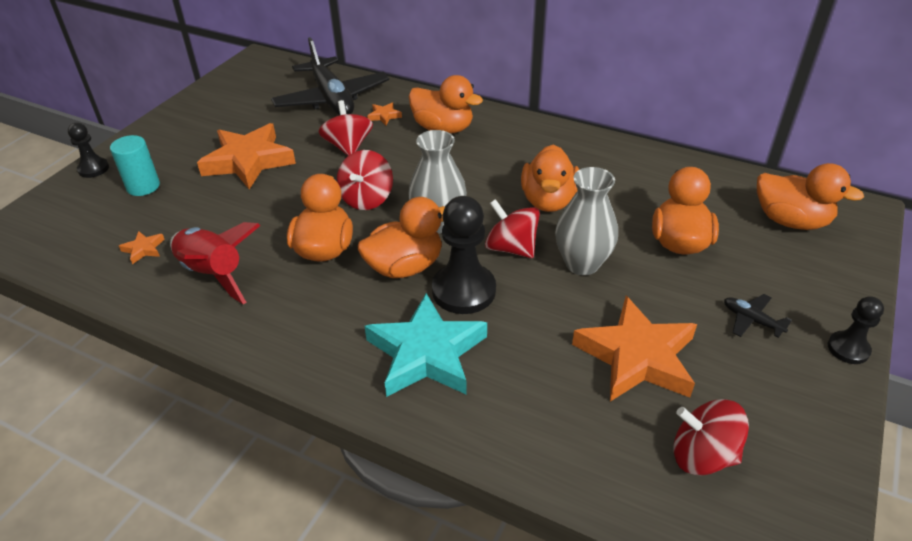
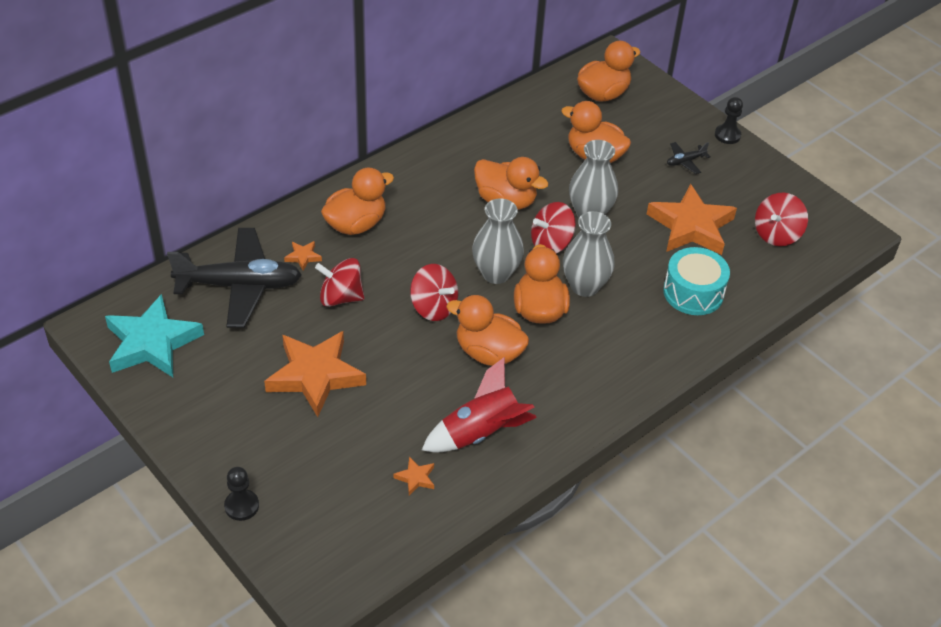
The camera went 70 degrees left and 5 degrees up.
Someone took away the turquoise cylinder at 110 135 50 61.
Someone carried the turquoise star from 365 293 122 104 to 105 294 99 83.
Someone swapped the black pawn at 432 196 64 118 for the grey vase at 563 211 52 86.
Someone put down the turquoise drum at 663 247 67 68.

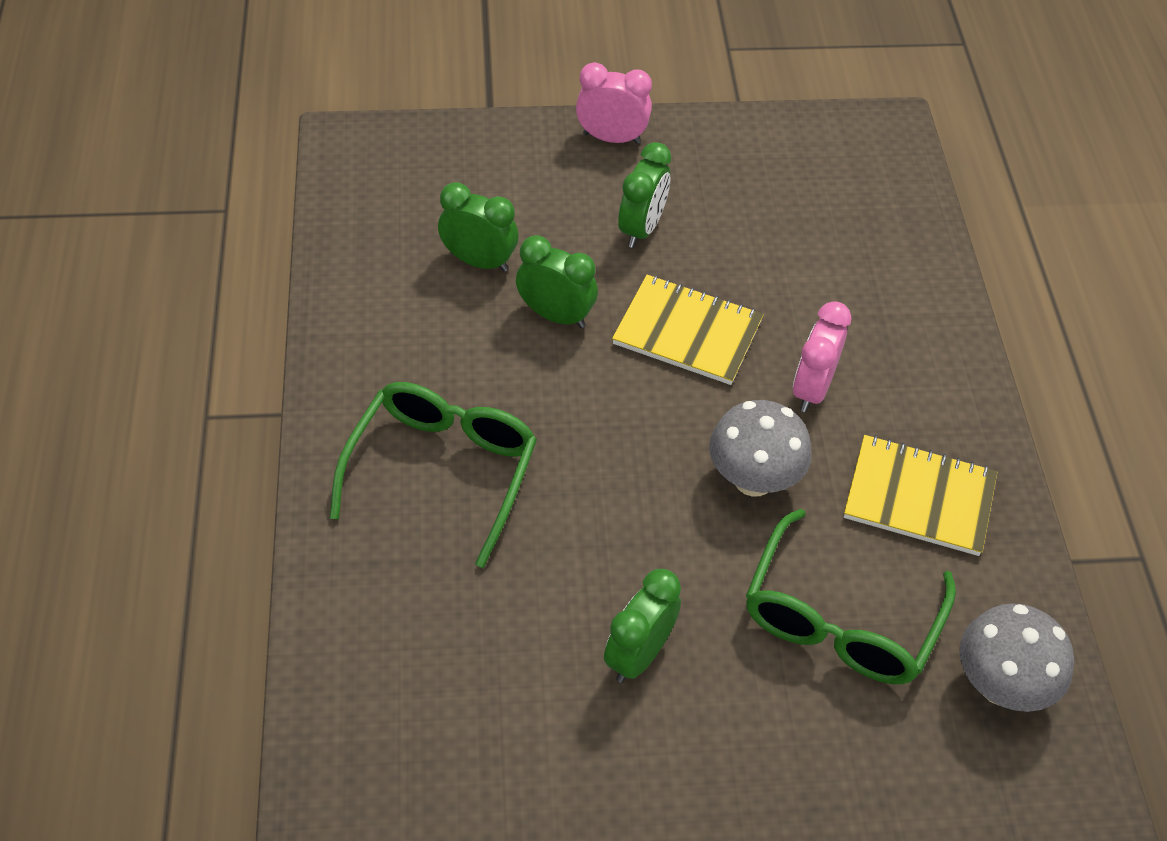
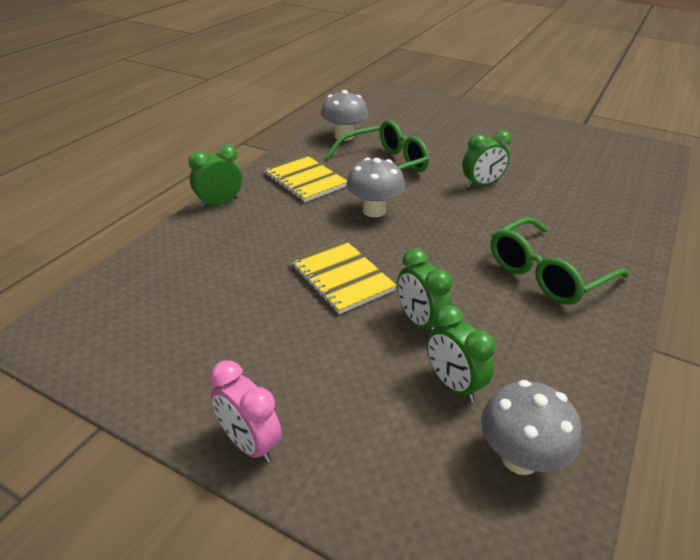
The camera went 145 degrees left and 15 degrees down.
Someone carried the green clock from 618 142 53 106 to 188 144 54 65.
Someone took away the pink clock at 793 301 58 111.
Someone put down the grey mushroom at 481 380 100 95.

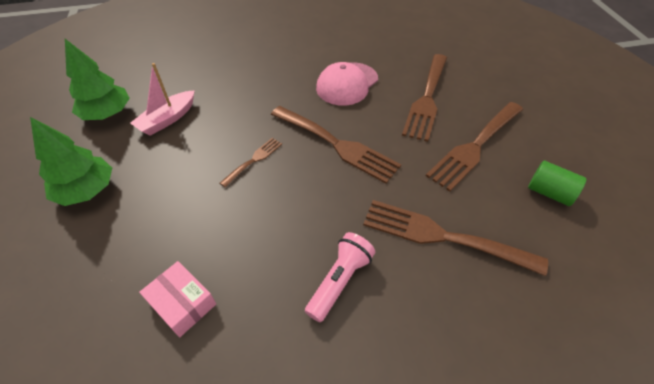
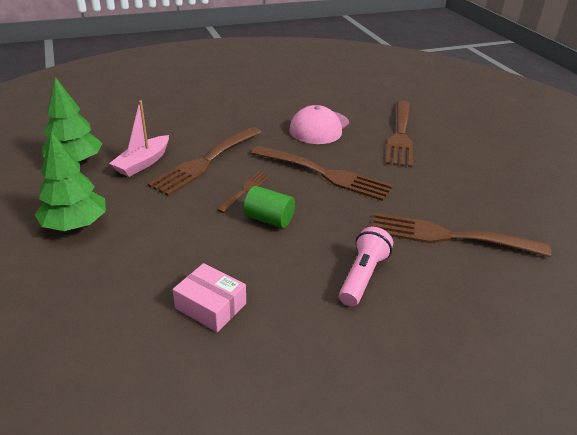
The camera went 10 degrees left and 15 degrees down.
Someone carried the brown fork from 426 102 97 90 to 148 127 114 69.
Someone carried the green cylinder from 528 161 58 45 to 243 186 52 42.

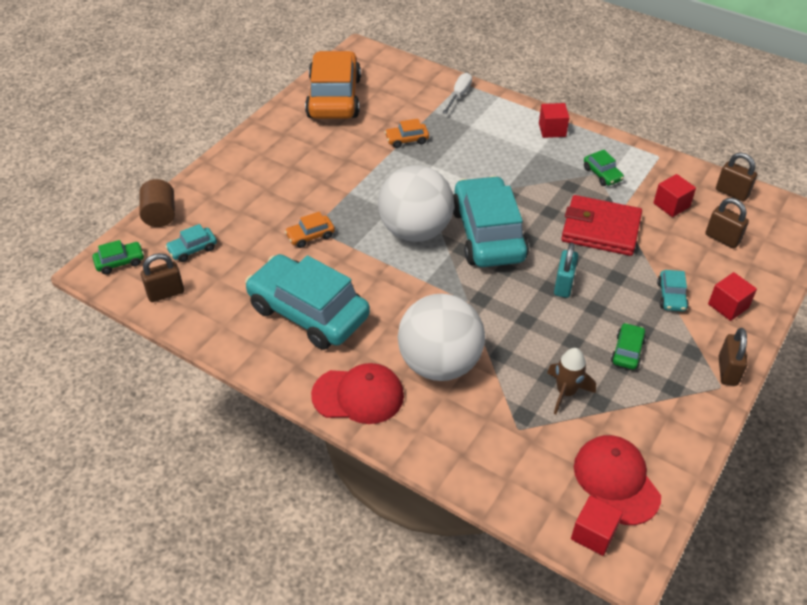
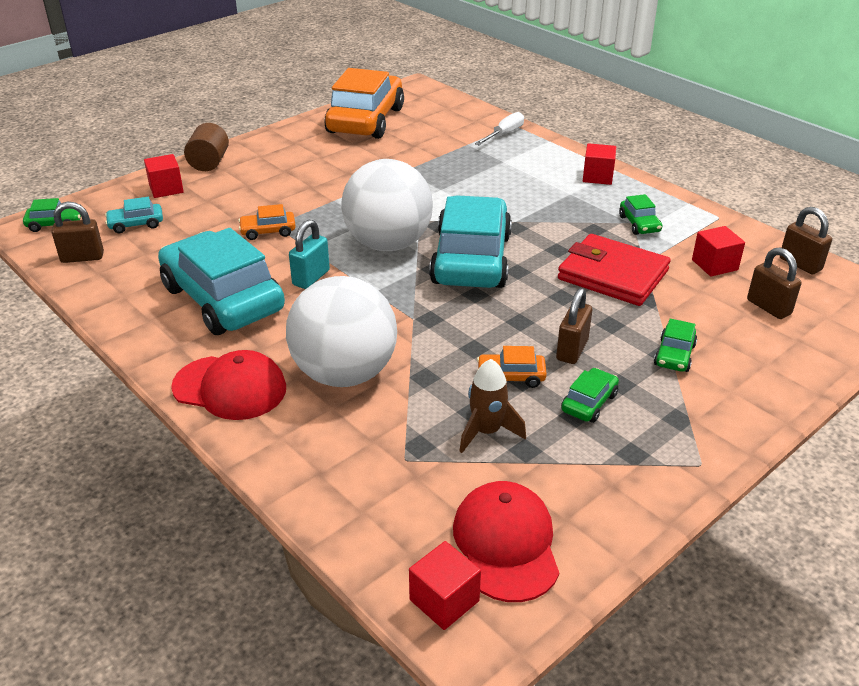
The camera went 15 degrees right and 10 degrees down.
Someone carried the brown cylinder from 140 179 35 48 to 184 123 45 48.
Someone carried the orange car from 385 119 44 29 to 477 346 70 42.
Someone carried the turquoise padlock from 554 243 24 55 to 289 219 41 70.
Someone repainted the turquoise car at 657 270 32 41, which became the green car at 654 319 43 53.
Someone carried the red cube from 708 272 49 49 to 144 154 40 44.
Someone carried the brown padlock from 719 328 29 58 to 556 288 36 76.

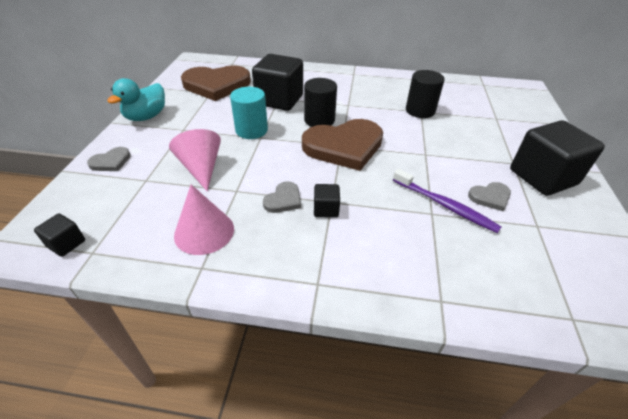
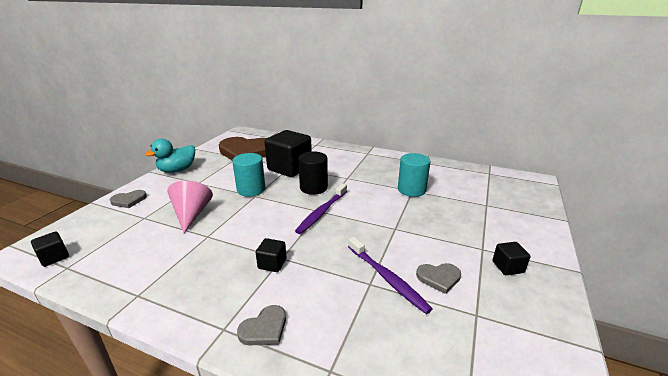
The camera went 15 degrees right and 15 degrees down.
Someone took away the pink cone at 174 185 60 70.
Someone carried the grey heart from 263 181 38 32 to 237 305 49 40.
Someone swapped the brown heart at 302 119 81 52 for the purple toothbrush at 295 183 52 51.
Someone repainted the black cylinder at 406 70 39 48, which became the turquoise cylinder at 398 153 33 44.
Someone scaled the black cube at 510 120 95 76 by 0.45.

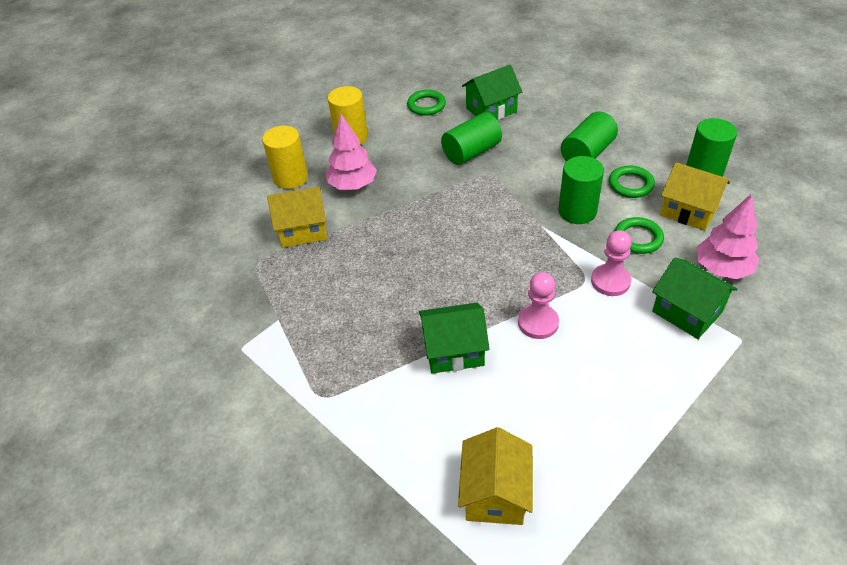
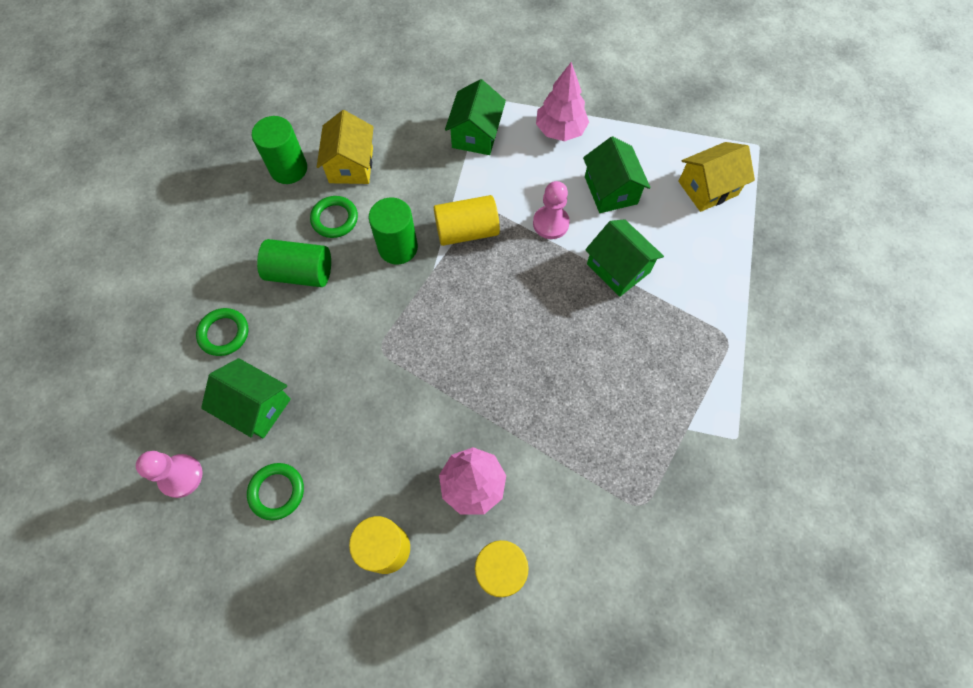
The camera went 125 degrees left and 20 degrees up.
Someone took away the yellow house at 267 187 60 61.
Someone took away the green cylinder at 441 112 61 53.
Someone carried the pink pawn from 591 230 41 66 to 136 451 67 47.
Someone carried the green ring from 615 217 49 37 to 196 308 52 48.
Someone carried the pink tree from 696 193 63 86 to 536 62 53 79.
Someone put down the yellow cylinder at 434 195 66 51.
Someone put down the green house at 583 136 68 77.

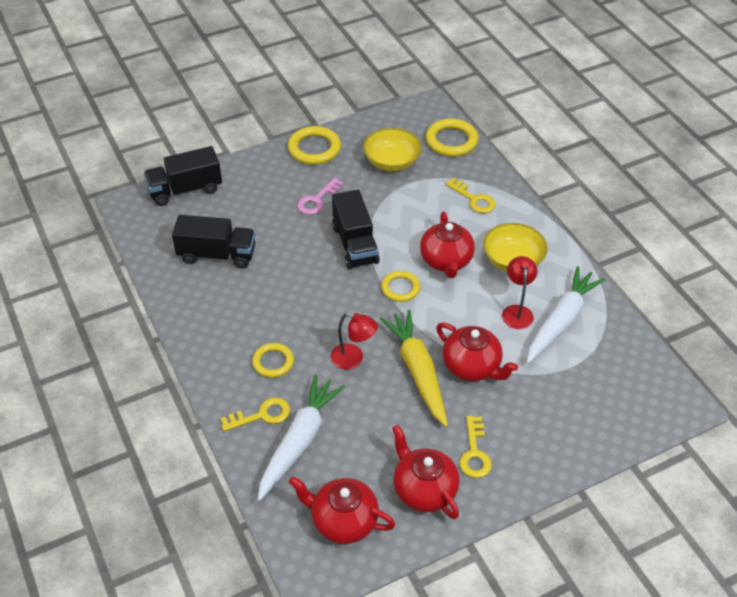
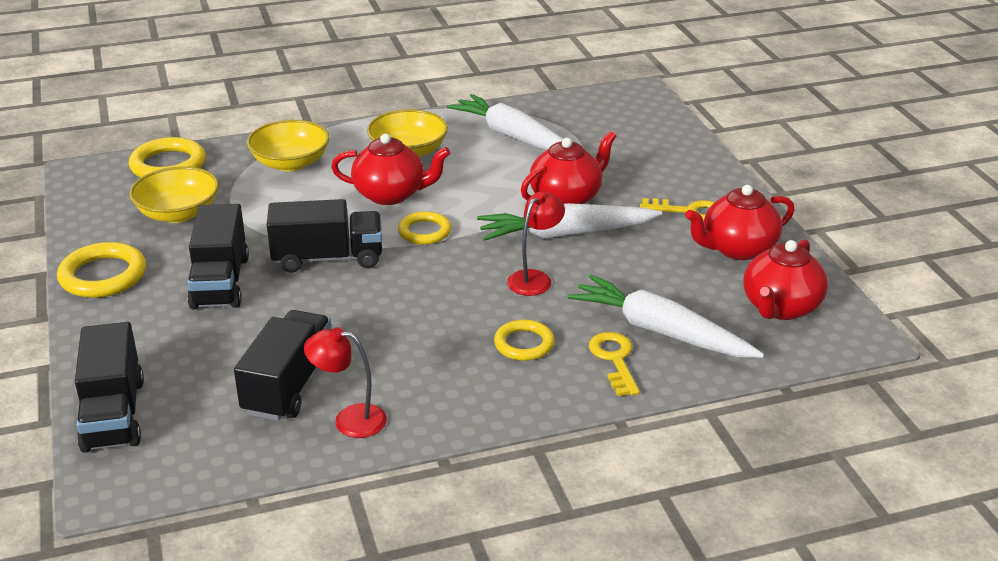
The camera went 80 degrees left and 15 degrees down.
Someone swapped the pink key at 297 178 47 37 for the black truck at 187 204 62 105.
Someone repainted the yellow carrot at 380 310 68 117, which became the white carrot at 477 203 185 38.
Someone swapped the yellow key at 446 178 50 35 for the yellow bowl at 247 120 83 51.
Someone carried the red lamp from 502 256 35 73 to 304 327 83 111.

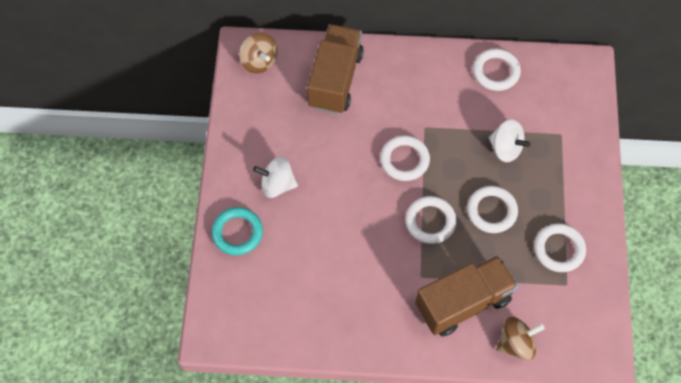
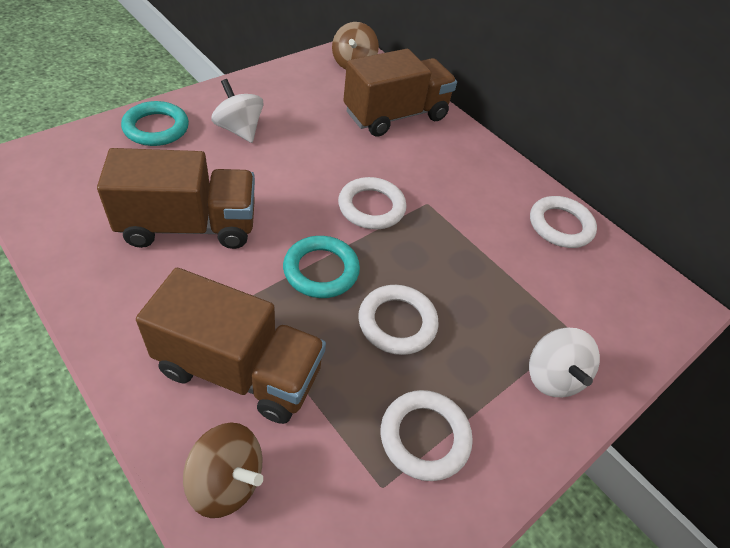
The camera went 40 degrees right and 15 degrees down.
Someone repainted the white ring at 406 196 51 48, which became the turquoise ring at 283 236 77 62.
Someone carried the white spinning top from 489 120 42 42 to 529 328 71 69.
Someone put down the brown truck at 97 148 158 101.

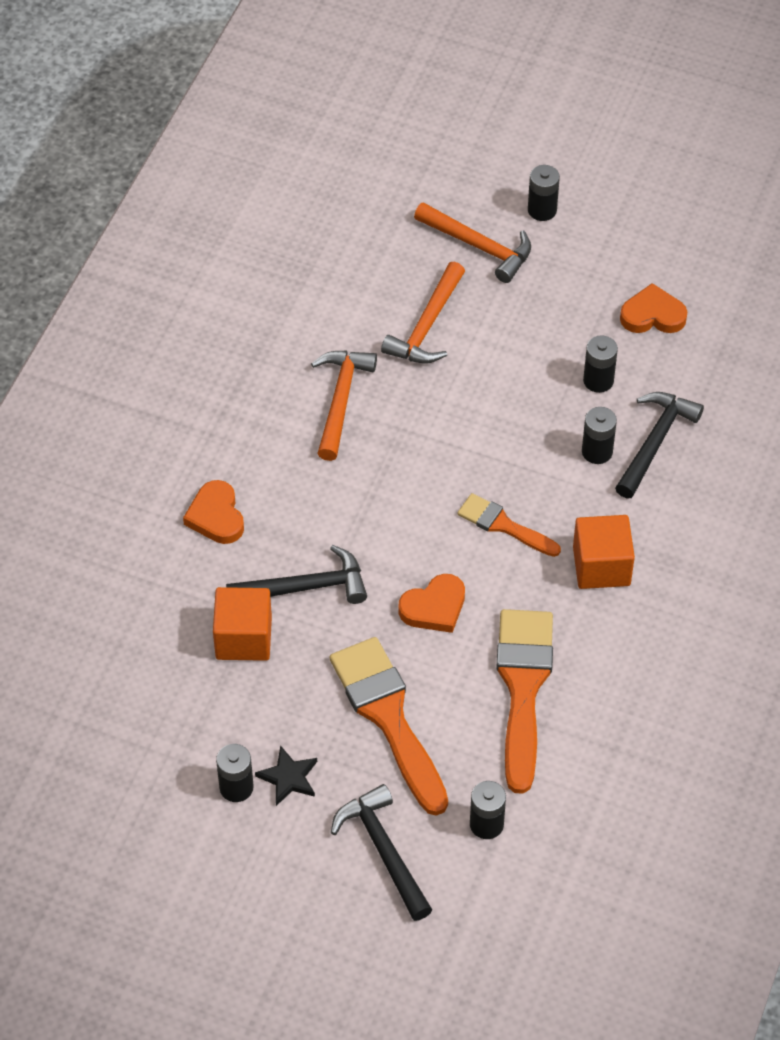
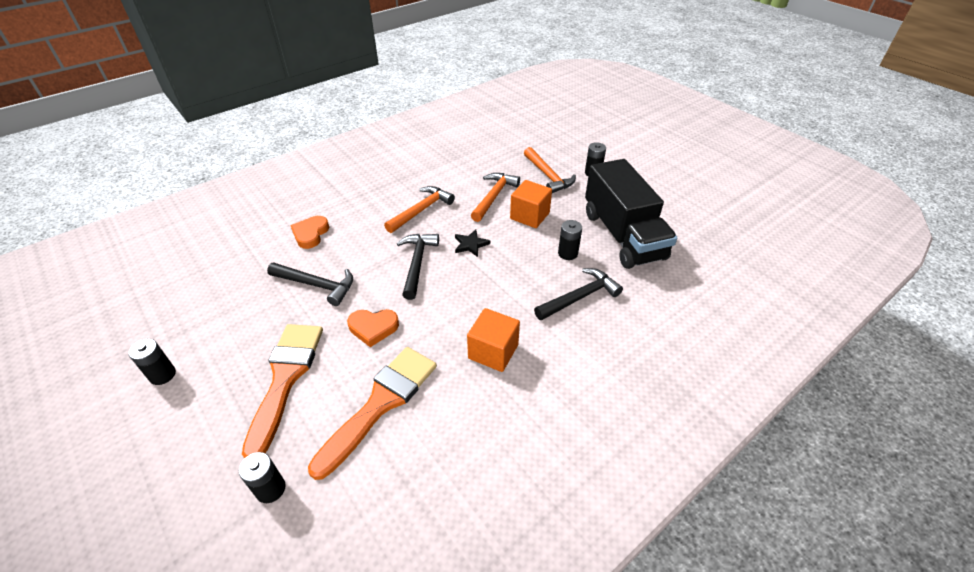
The camera went 30 degrees right and 10 degrees down.
Someone carried the orange cube from 213 587 59 74 to 510 180 42 48.
Someone carried the black star from 255 745 62 61 to 455 229 35 28.
Someone carried the black hammer from 331 784 101 137 to 397 234 42 66.
Someone rotated the orange hammer at 381 262 84 102 by 150 degrees clockwise.
Someone took away the orange brush at 457 493 104 64.
Someone took away the black battery at 582 407 35 57.
Someone swapped the orange heart at 620 283 67 50 for the black truck at 585 159 92 110.

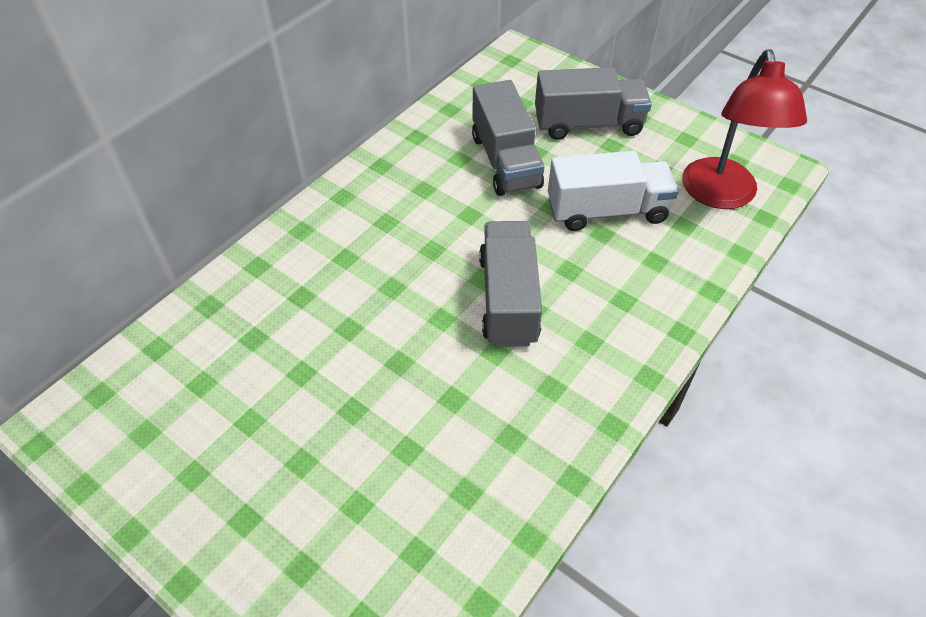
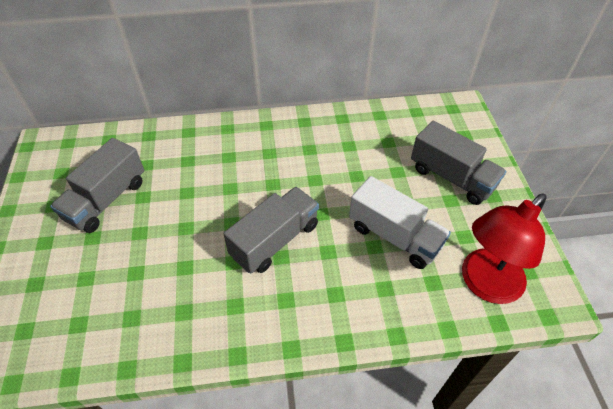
The camera went 45 degrees right and 0 degrees up.
Someone carried the grey truck from 472 80 73 116 to 50 138 94 95.

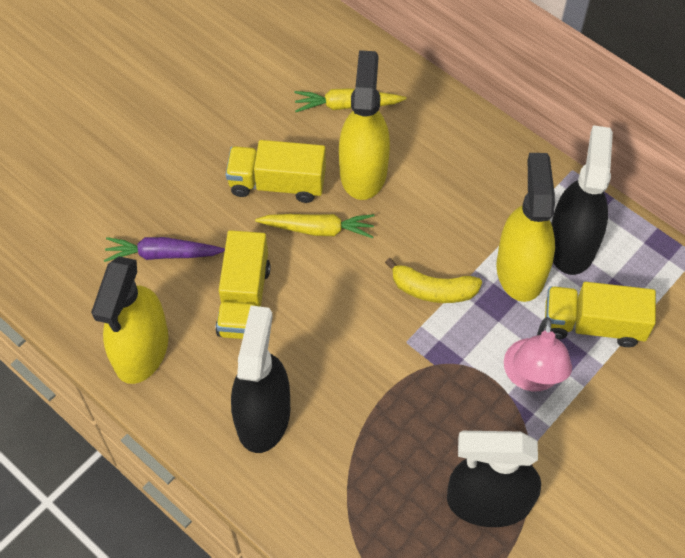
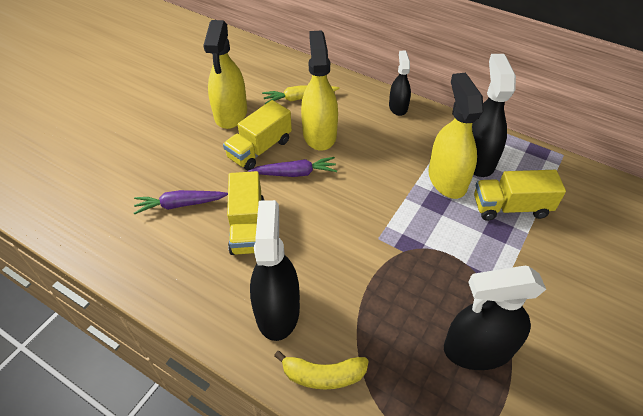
The camera went 10 degrees left and 10 degrees down.
Someone carried the yellow spray bottle from 91 256 78 128 to 203 20 44 109.
Someone rotated the yellow truck at 226 140 100 63 by 45 degrees counterclockwise.
Someone repainted the yellow carrot at 255 214 119 24, which became the purple carrot at 248 157 89 20.
Someone carried the yellow banana from 385 258 97 45 to 274 351 95 39.
Someone took away the pink lamp at 504 317 68 74.
Someone put down the black spray bottle at 389 51 22 65.

